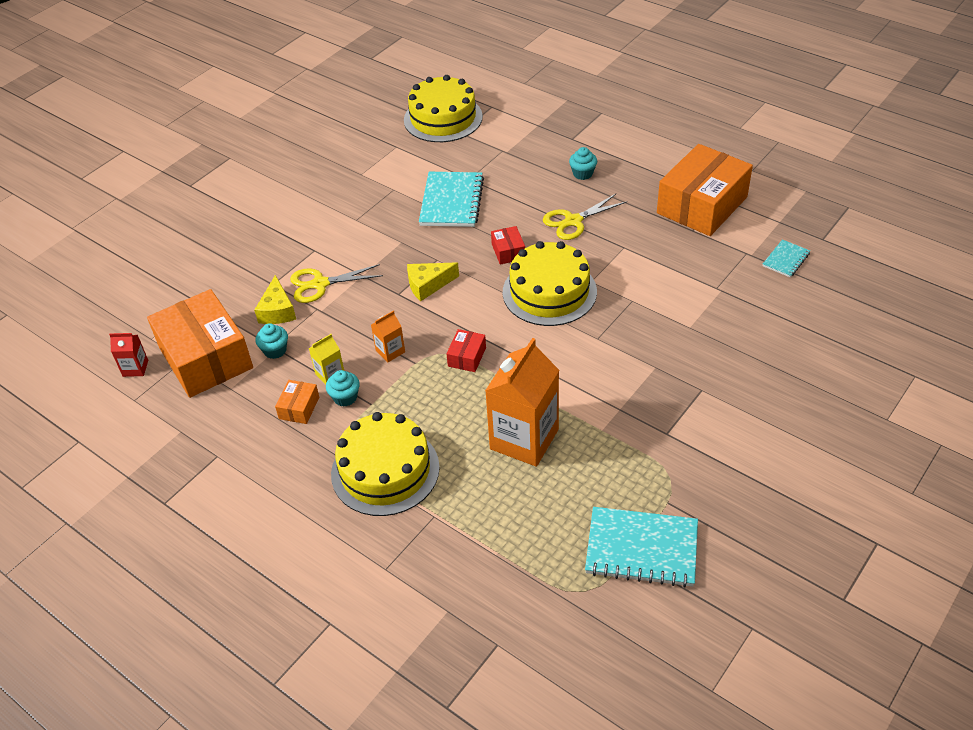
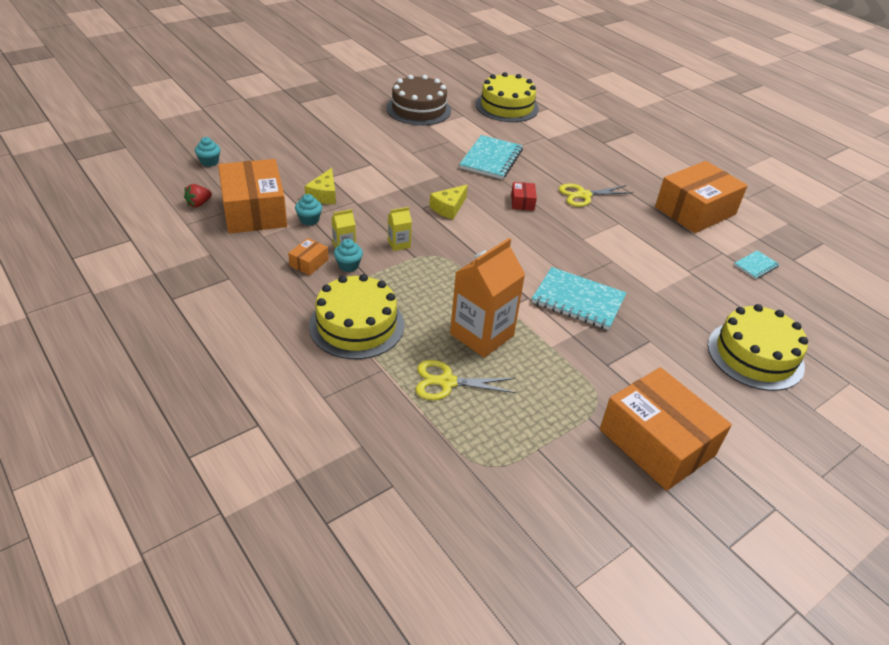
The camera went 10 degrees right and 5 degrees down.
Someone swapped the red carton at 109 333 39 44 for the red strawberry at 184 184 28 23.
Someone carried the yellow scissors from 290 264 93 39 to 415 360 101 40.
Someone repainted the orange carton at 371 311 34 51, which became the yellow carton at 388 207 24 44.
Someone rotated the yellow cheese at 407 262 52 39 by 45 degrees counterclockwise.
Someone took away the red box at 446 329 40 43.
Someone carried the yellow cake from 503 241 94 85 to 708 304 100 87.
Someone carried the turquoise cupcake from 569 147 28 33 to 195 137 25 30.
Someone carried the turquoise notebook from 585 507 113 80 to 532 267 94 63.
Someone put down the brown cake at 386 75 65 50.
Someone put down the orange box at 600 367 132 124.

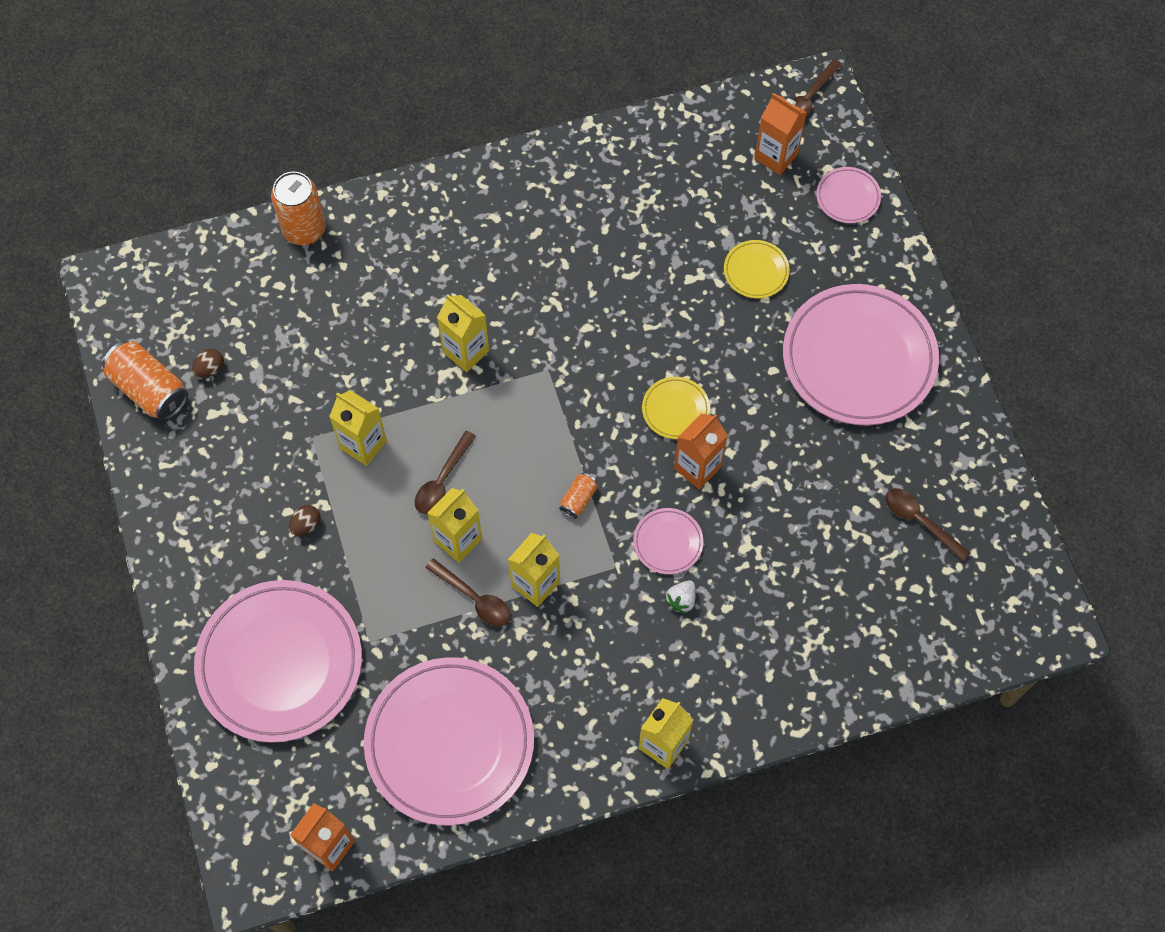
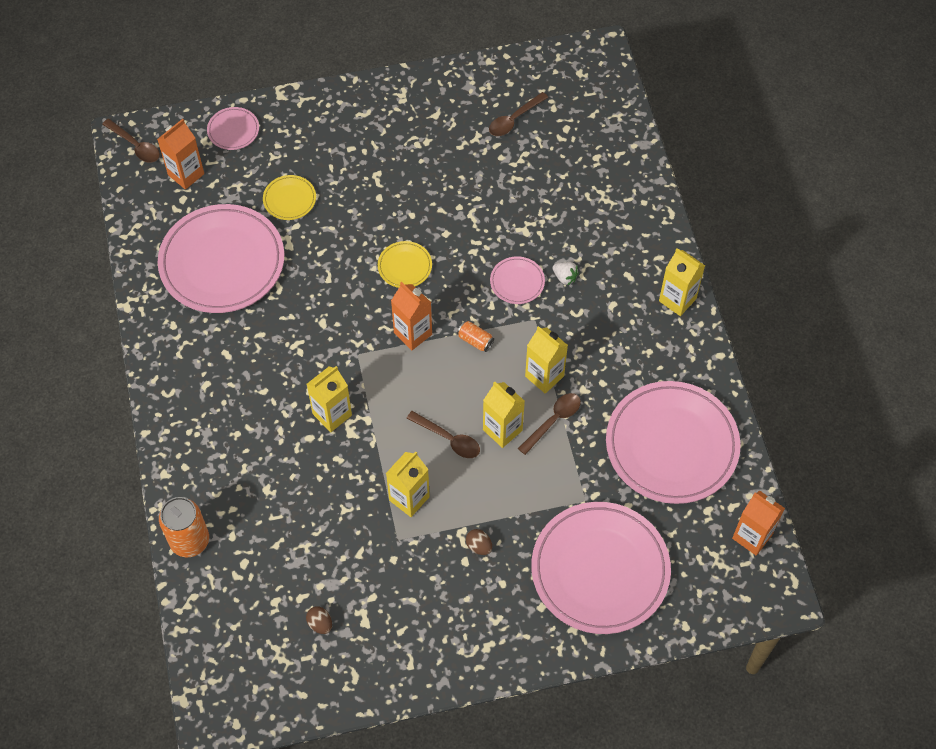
The camera went 85 degrees left and 5 degrees down.
Someone took away the orange can at 102 341 86 80.
Someone carried the orange carton from 674 413 54 77 to 391 282 41 68.
Someone carried the pink plate from 783 284 156 142 to 158 204 126 109.

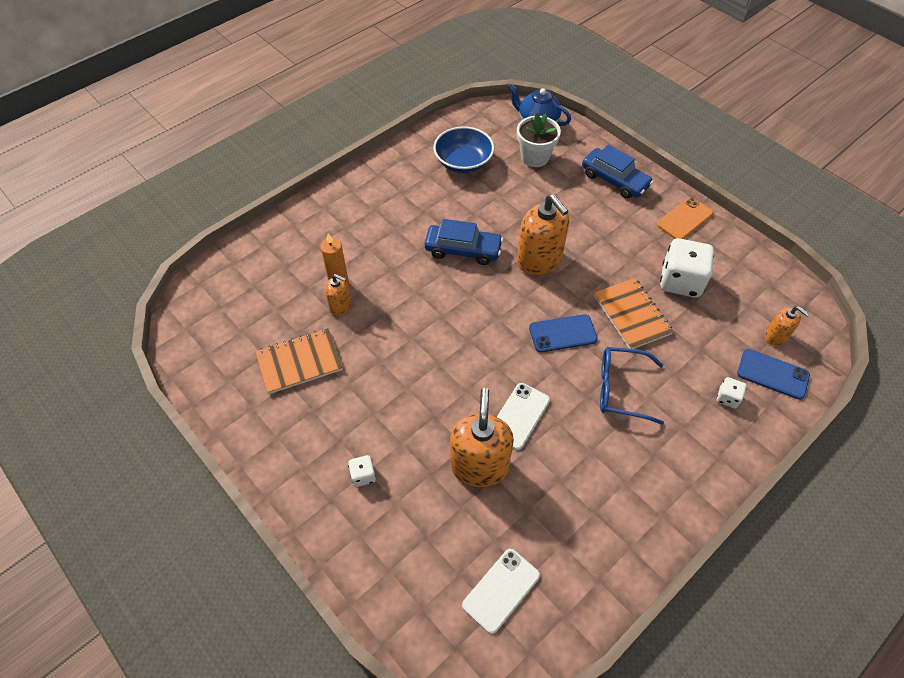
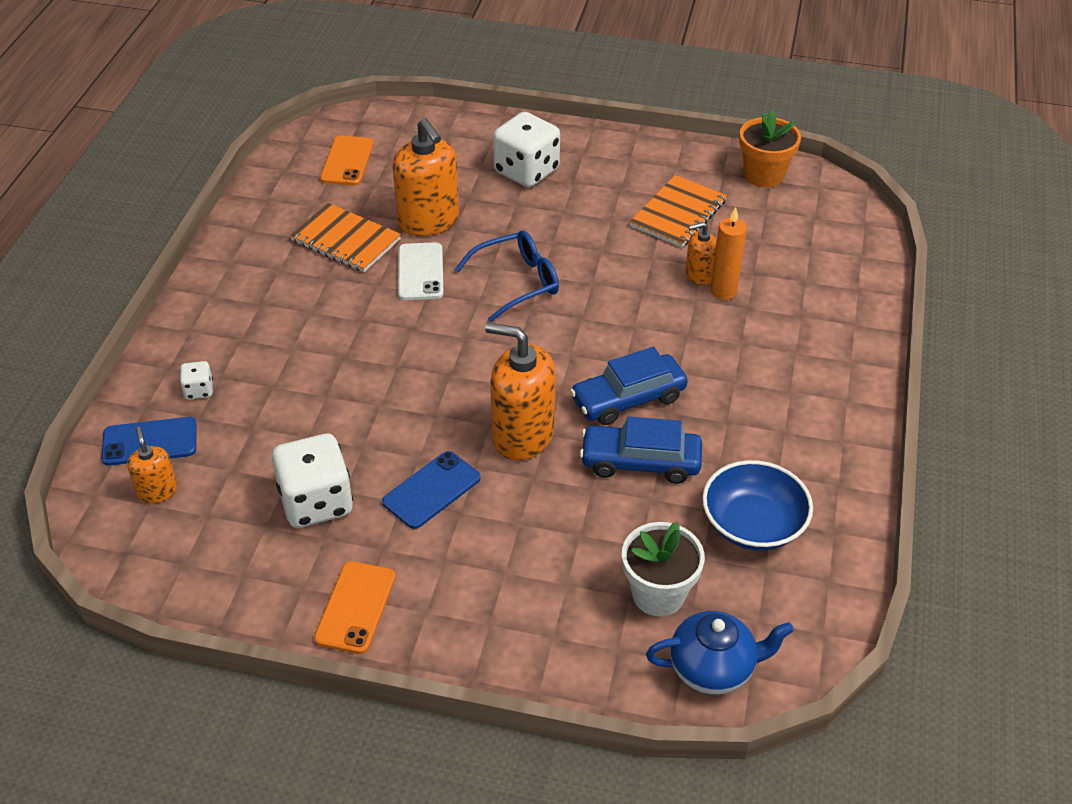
The camera went 145 degrees right and 10 degrees down.
Someone scaled the white dice at 348 455 28 32 by 2.15.
Someone repainted the white phone at 462 549 78 85, which became the orange phone at 320 136 54 49.
Someone carried the blue phone from 529 314 69 39 to 382 451 98 78.
Someone carried the blue car from 582 145 71 54 to 580 417 122 67.
Someone carried the orange notebook from 594 278 80 71 to 290 203 111 69.
Someone carried the blue glasses from 600 347 64 78 to 455 230 104 92.
Someone rotated the orange soap dispenser at 765 306 44 40 by 60 degrees clockwise.
Someone put down the orange flower pot at 739 110 62 77.

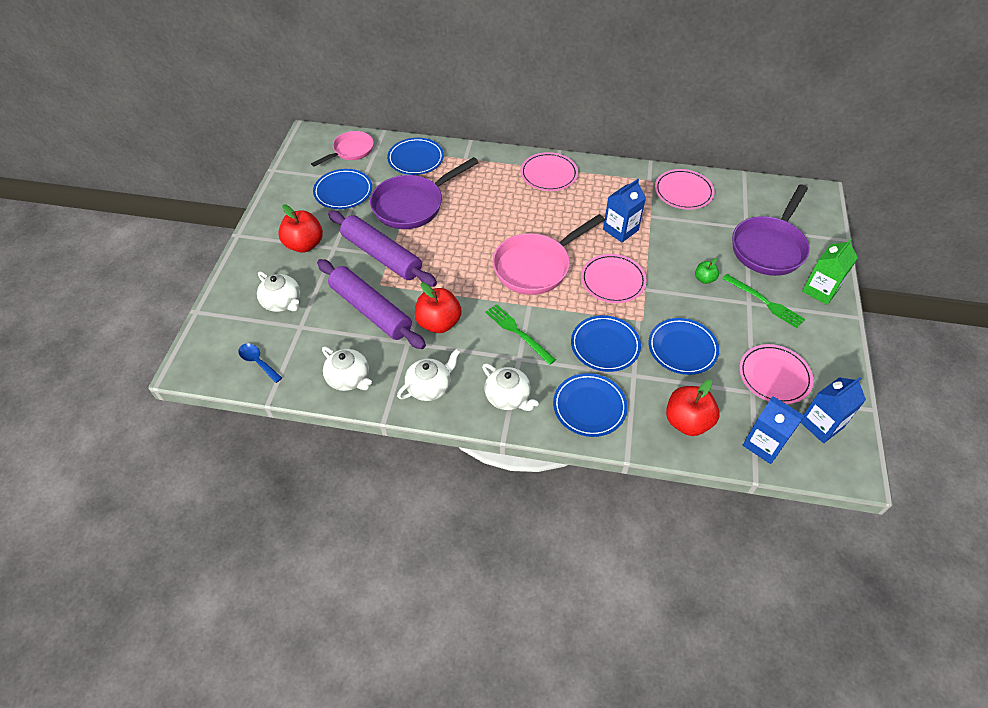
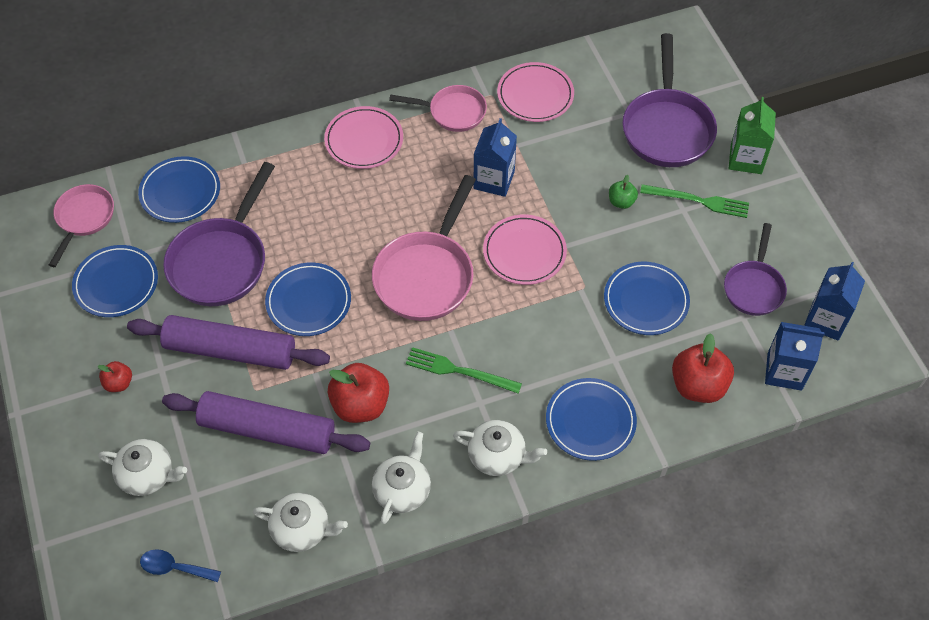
The camera went 30 degrees left and 5 degrees up.
Someone scaled the red apple at 278 204 45 49 by 0.53.
Someone carried the blue plate from 571 315 70 57 to 265 262 86 74.
Someone swapped the pink plate at 739 344 74 60 for the purple pan at 724 223 63 93.
Someone put down the pink pan at 389 85 98 47.

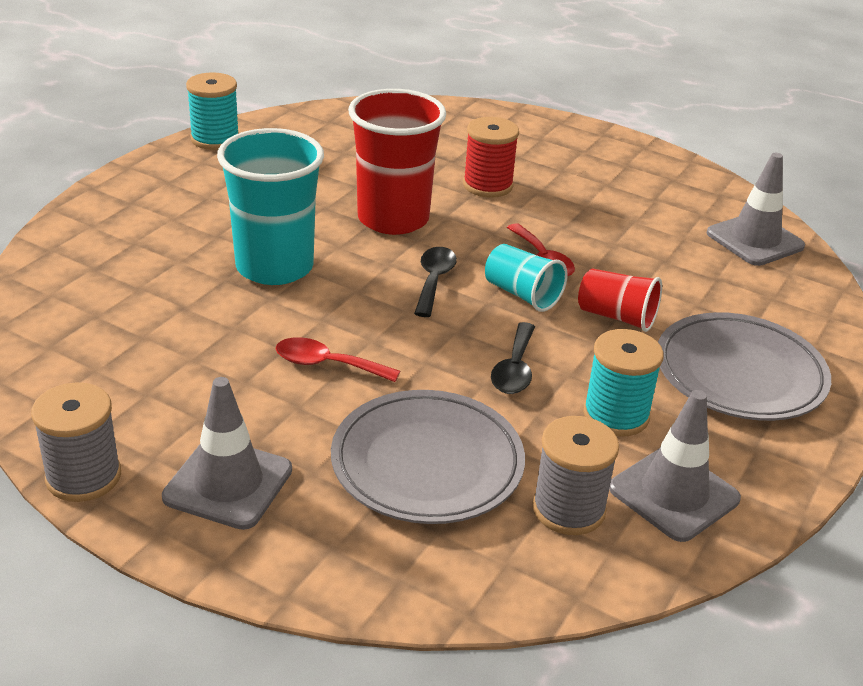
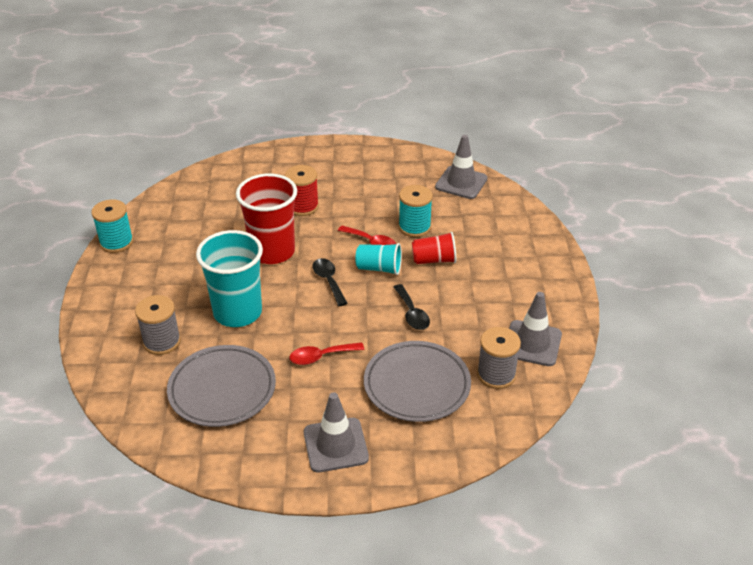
The camera went 30 degrees left and 5 degrees up.
Someone carried the grey spool from 31 382 90 120 to 135 295 46 60.
Someone carried the turquoise spool from 583 329 81 108 to 398 185 35 52.
Someone carried the grey plate from 658 312 173 109 to 167 345 109 82.

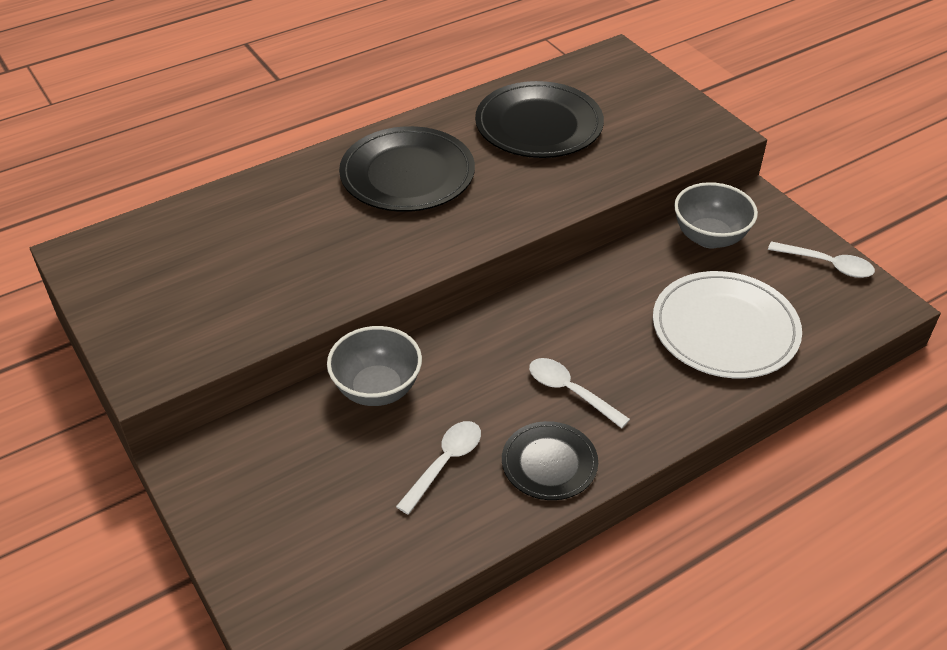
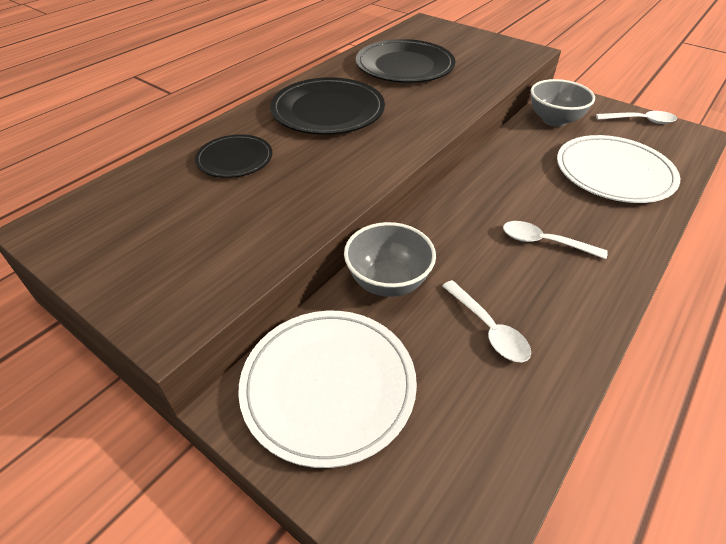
The camera went 20 degrees left and 0 degrees up.
Someone rotated the white spoon at 396 421 85 94 by 135 degrees clockwise.
Someone carried the black plate from 502 421 96 79 to 195 134 78 44.
Someone put down the white plate at 238 311 179 157.

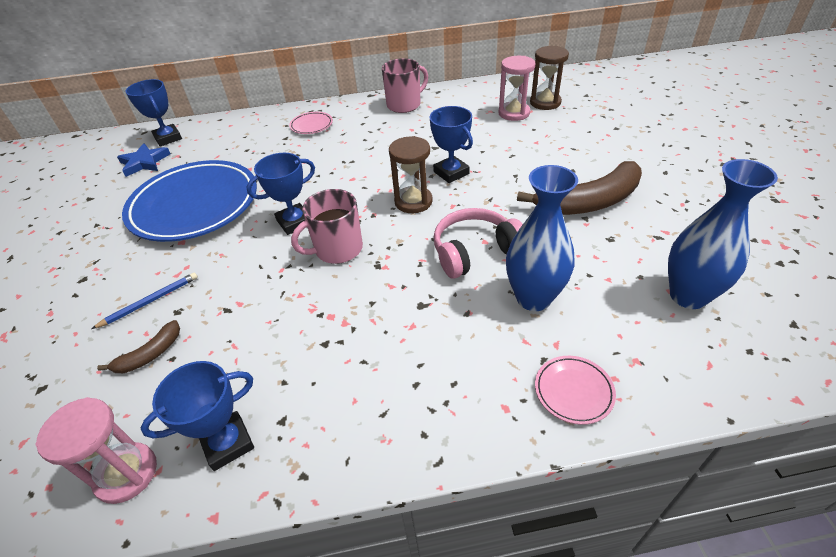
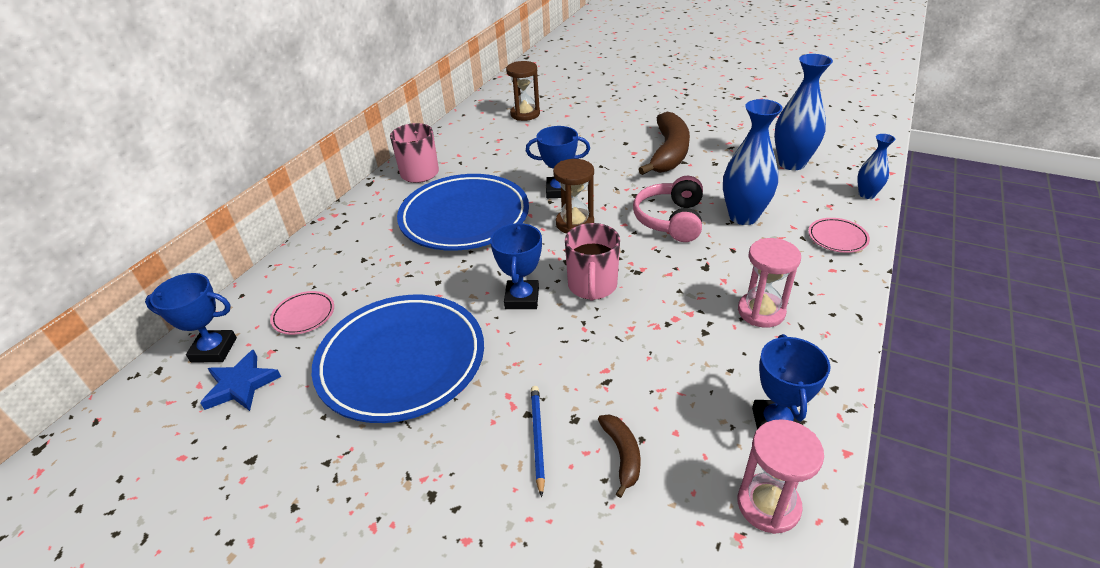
The camera went 55 degrees left and 5 degrees down.
Someone carried the pink plate from 289 112 44 22 to 270 291 64 44.
Someone carried the pink hourglass from 498 56 37 65 to 738 238 63 90.
Someone put down the blue plate at 397 174 132 77.
Someone put down the blue vase at 857 134 39 65.

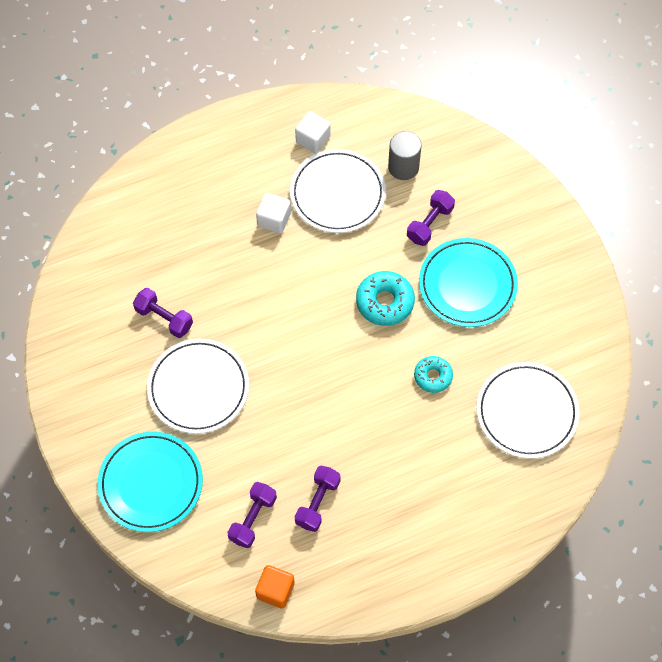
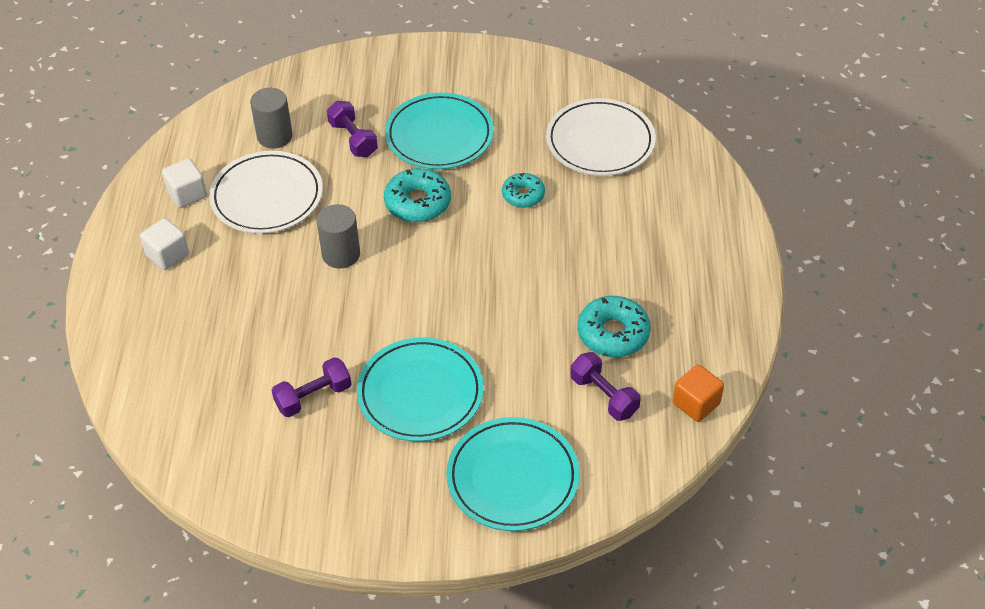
The camera went 65 degrees left and 15 degrees down.
Someone repainted the white plate at 147 339 102 95, which became the turquoise plate at 356 337 128 105.
Someone carried the white cube from 256 193 35 40 to 140 218 49 52.
Someone swapped the purple dumbbell at 295 466 46 66 for the turquoise donut at 578 296 73 61.
Someone put down the grey cylinder at 317 204 43 65.

